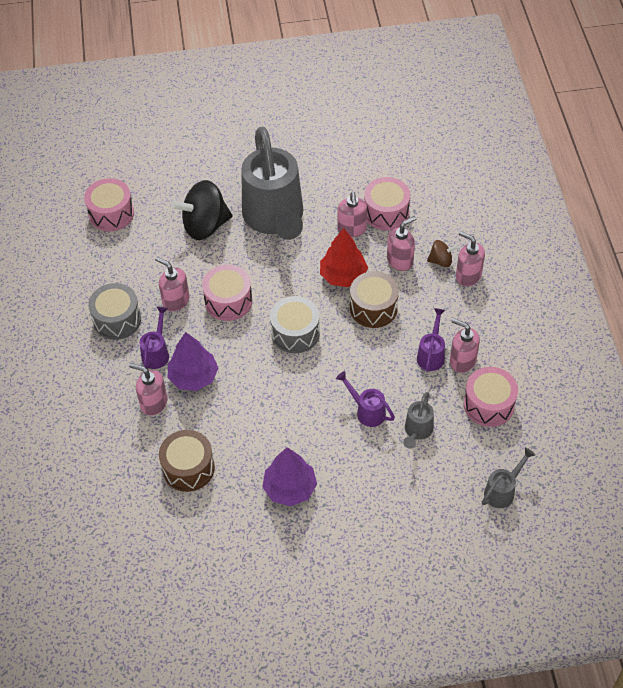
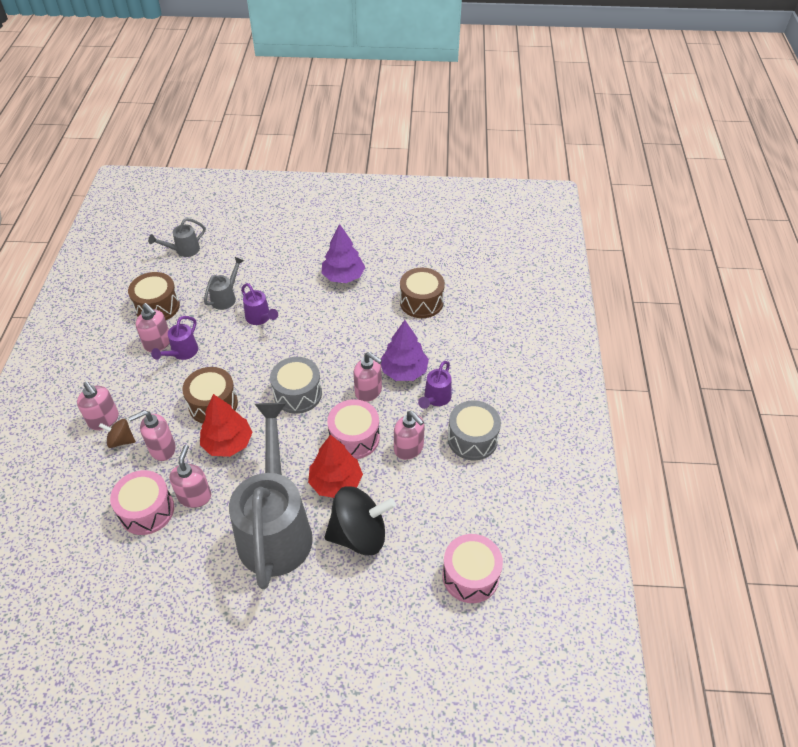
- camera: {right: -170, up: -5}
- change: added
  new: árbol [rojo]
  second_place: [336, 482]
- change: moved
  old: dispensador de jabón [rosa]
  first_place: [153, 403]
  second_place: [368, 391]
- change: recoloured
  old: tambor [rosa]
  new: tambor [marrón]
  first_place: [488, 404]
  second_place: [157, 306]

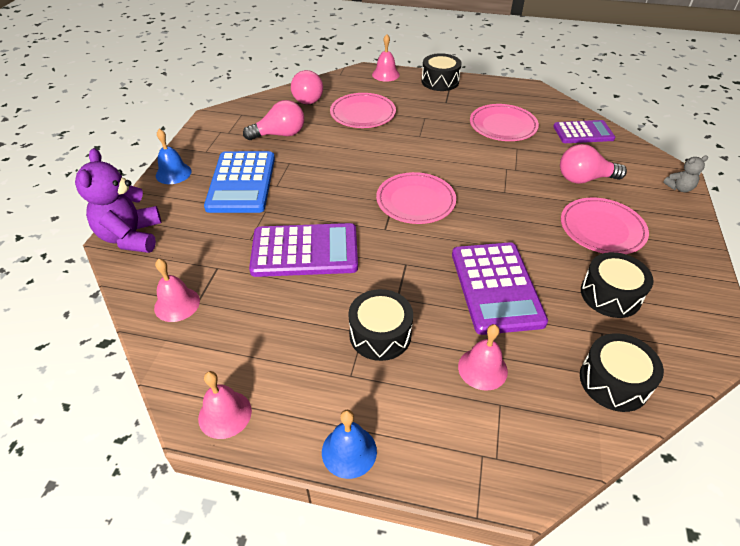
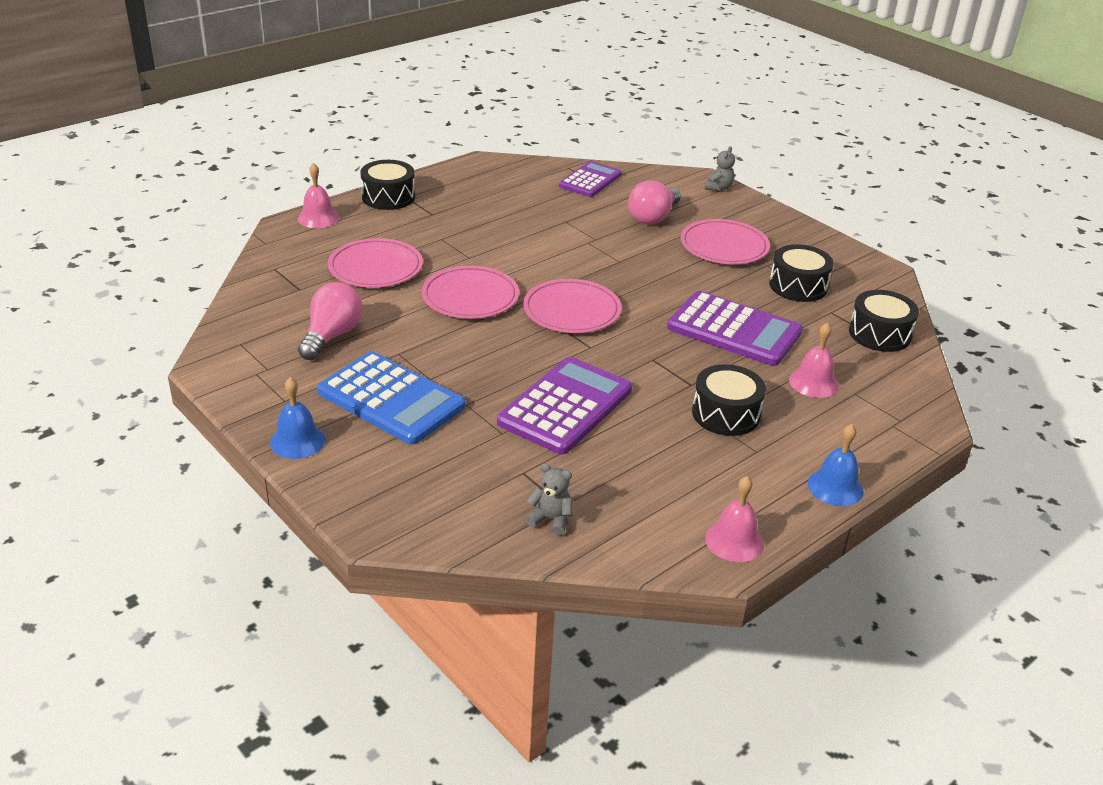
- camera: {right: -55, up: -10}
- change: removed
  old: osito [morado]
  first_place: [131, 237]
- change: removed
  old: bombilla [rosa]
  first_place: [306, 98]
- change: moved
  old: plato [rosa]
  first_place: [503, 126]
  second_place: [470, 297]
- change: replaced
  old: campana [rosa]
  new: osito [gris]
  first_place: [177, 304]
  second_place: [551, 520]

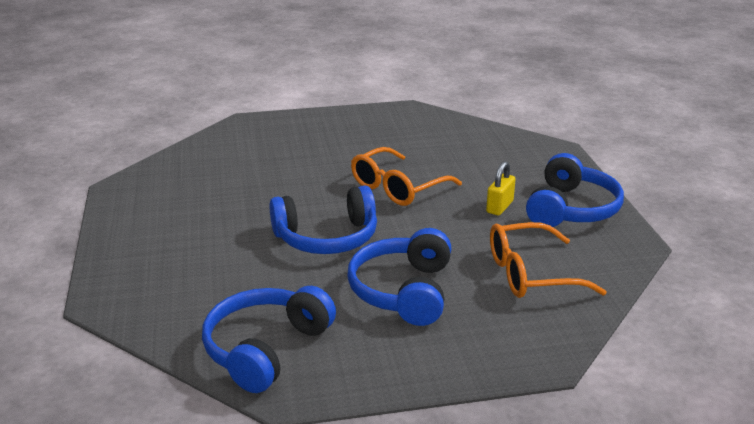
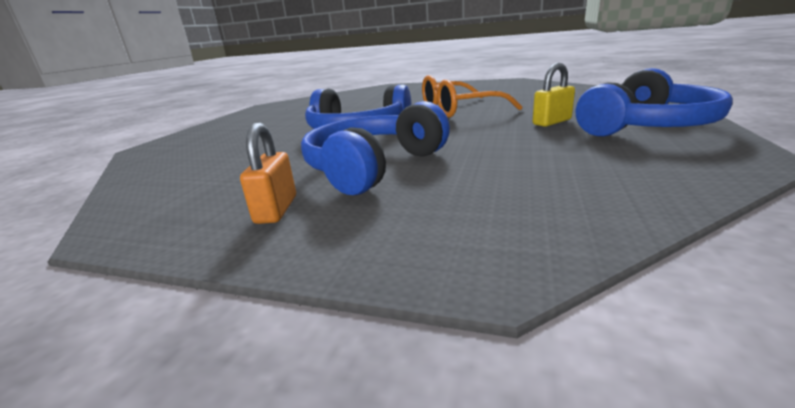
- camera: {right: 30, up: -5}
- change: removed
  old: auriculares [azul]
  first_place: [265, 349]
- change: removed
  old: gafas [naranja]
  first_place: [530, 274]
- change: added
  new: candado [naranja]
  second_place: [276, 209]

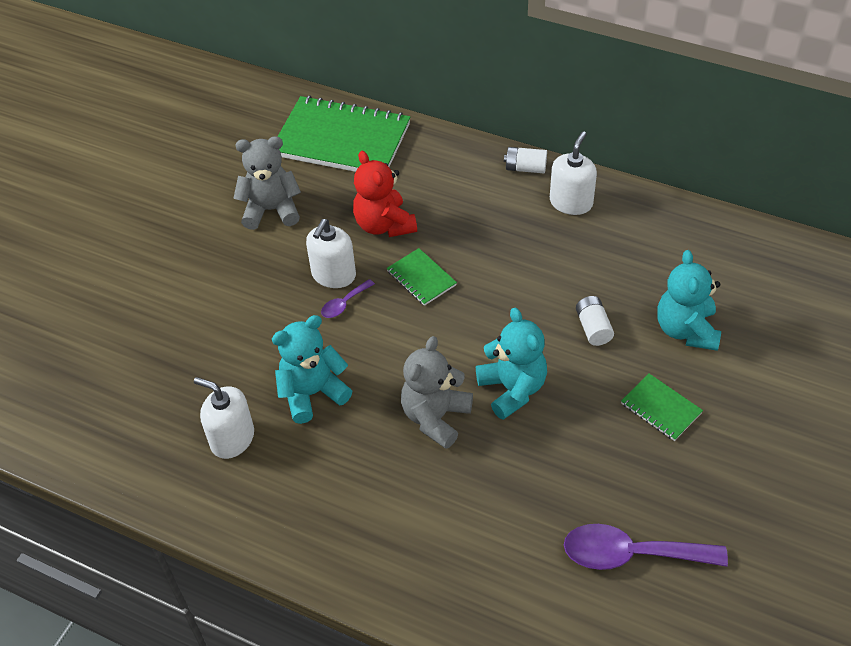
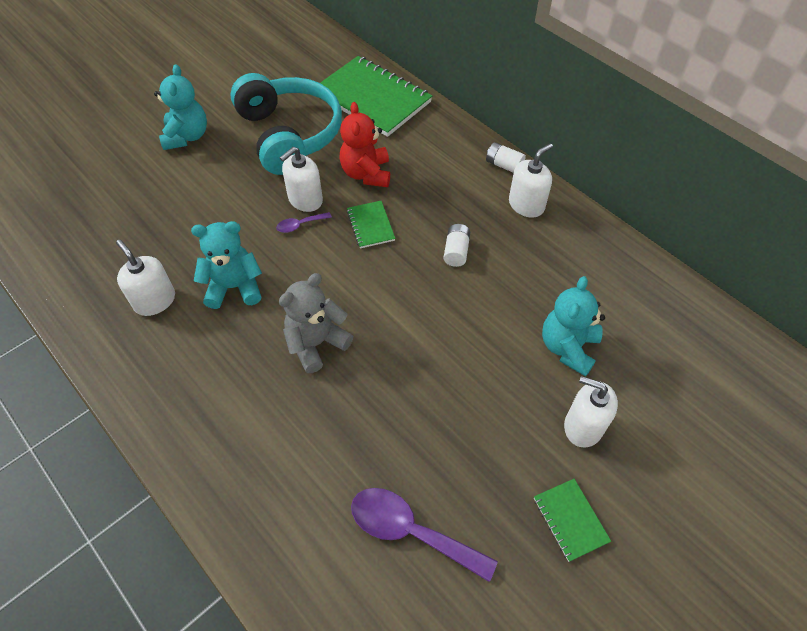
- camera: {right: 20, up: 5}
- change: added
  new: dispensador de jabón [blanco]
  second_place: [583, 426]
- change: moved
  old: osito [turquesa]
  first_place: [512, 389]
  second_place: [187, 136]
- change: moved
  old: pila [blanco]
  first_place: [593, 328]
  second_place: [456, 251]
- change: moved
  old: cuaderno [verde]
  first_place: [660, 408]
  second_place: [570, 520]
- change: replaced
  old: osito [gris]
  new: auriculares [turquesa]
  first_place: [271, 210]
  second_place: [289, 135]

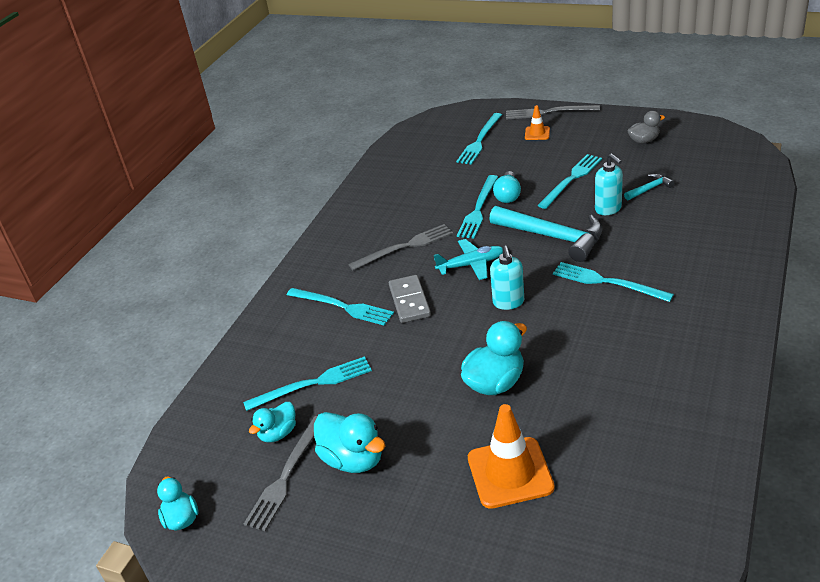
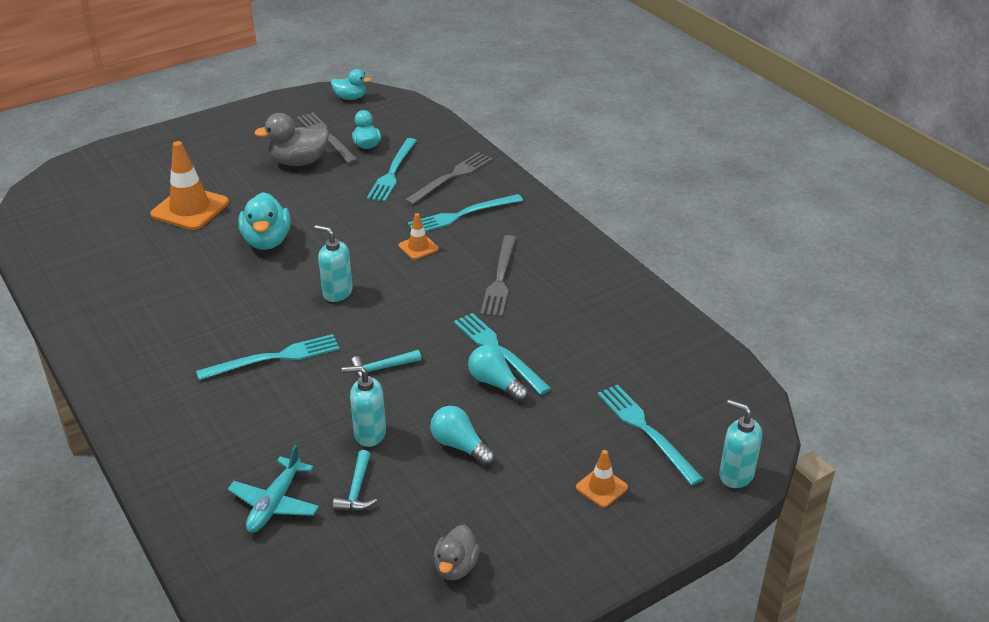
- camera: {right: 120, up: 0}
- change: added
  new: dispensador de jabón [turquesa]
  second_place: [735, 475]
- change: moved
  old: avión [turquesa]
  first_place: [471, 265]
  second_place: [274, 503]
- change: moved
  old: tenedor [gris]
  first_place: [548, 112]
  second_place: [451, 177]
- change: replaced
  old: ficha de dominó [gris]
  new: cono de tráfico [naranja]
  first_place: [409, 301]
  second_place: [418, 247]
- change: replaced
  old: tenedor [turquesa]
  new: bombilla [turquesa]
  first_place: [571, 179]
  second_place: [460, 446]
- change: recoloured
  old: pato [turquesa]
  new: pato [gris]
  first_place: [353, 459]
  second_place: [299, 162]
- change: resized
  old: martillo [turquesa]
  first_place: [553, 237]
  second_place: [382, 368]
  factor: 0.46

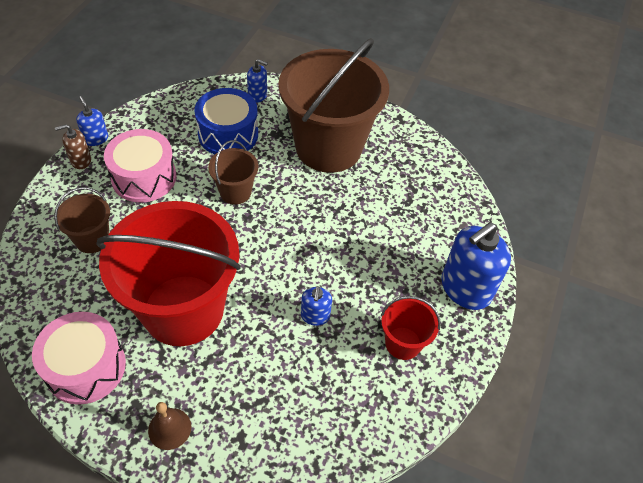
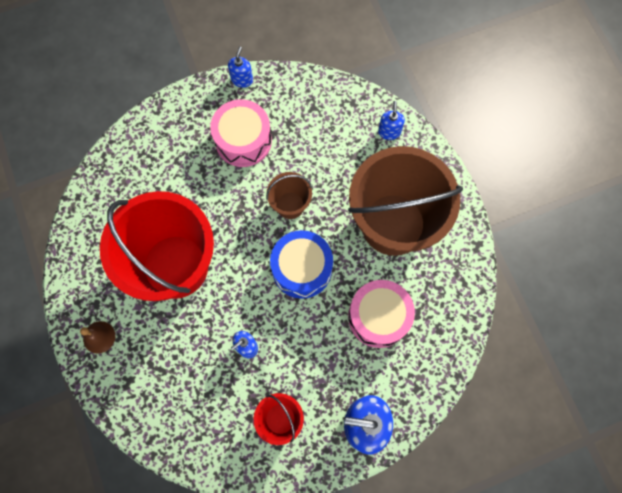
- camera: {right: 50, up: 20}
- change: removed
  old: balde [marrón]
  first_place: [92, 239]
- change: removed
  old: dispensador de jabón [marrón]
  first_place: [81, 160]
- change: moved
  old: tambor [rosa]
  first_place: [86, 367]
  second_place: [378, 317]
- change: moved
  old: tambor [azul]
  first_place: [228, 134]
  second_place: [302, 269]
- change: turned
  old: dispensador de jabón [azul]
  first_place: [257, 95]
  second_place: [389, 132]
  degrees: -150

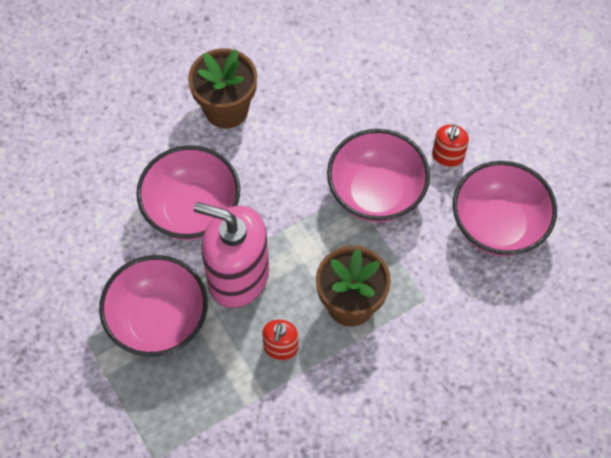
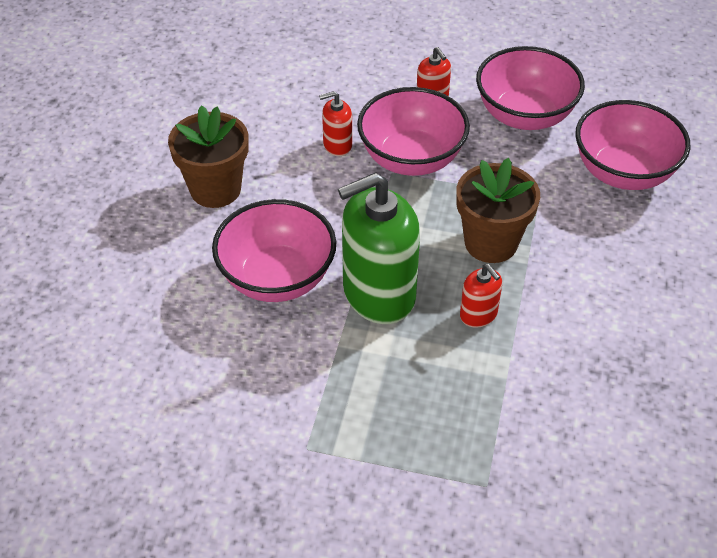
- camera: {right: -45, up: -15}
- change: added
  new: dispensador de jabón [rojo]
  second_place: [337, 145]
- change: moved
  old: cuenco [rosa]
  first_place: [158, 321]
  second_place: [623, 172]
- change: recoloured
  old: dispensador de jabón [rosa]
  new: dispensador de jabón [verde]
  first_place: [238, 276]
  second_place: [378, 294]

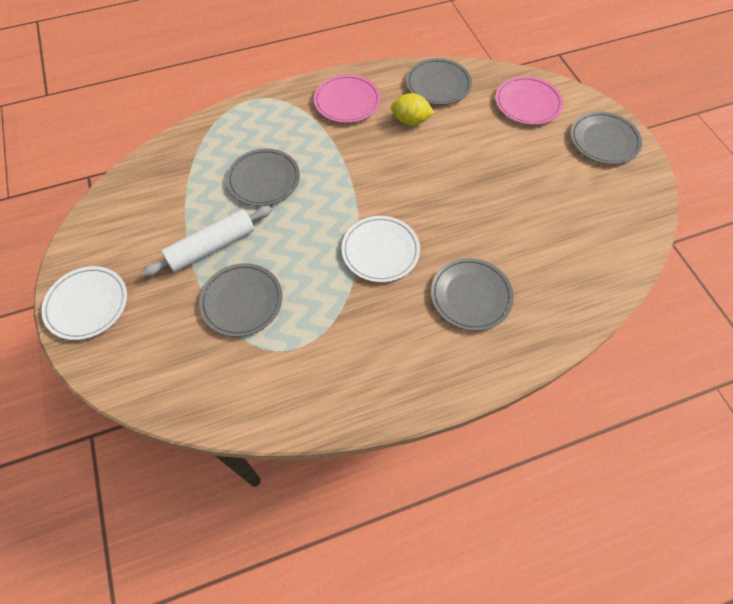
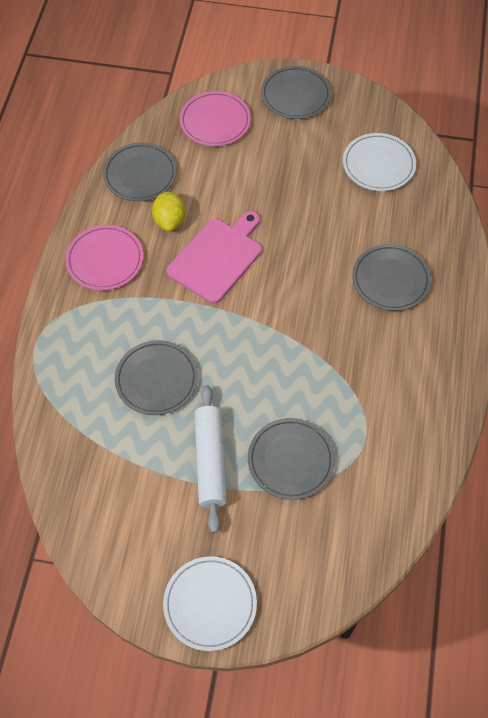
- camera: {right: -60, up: 0}
- change: added
  new: tabla de cortar [rosa]
  second_place: [217, 258]
- change: moved
  old: plato [blanco]
  first_place: [380, 251]
  second_place: [378, 165]
- change: turned
  old: limón [amarillo]
  first_place: [410, 121]
  second_place: [169, 221]
  degrees: -45

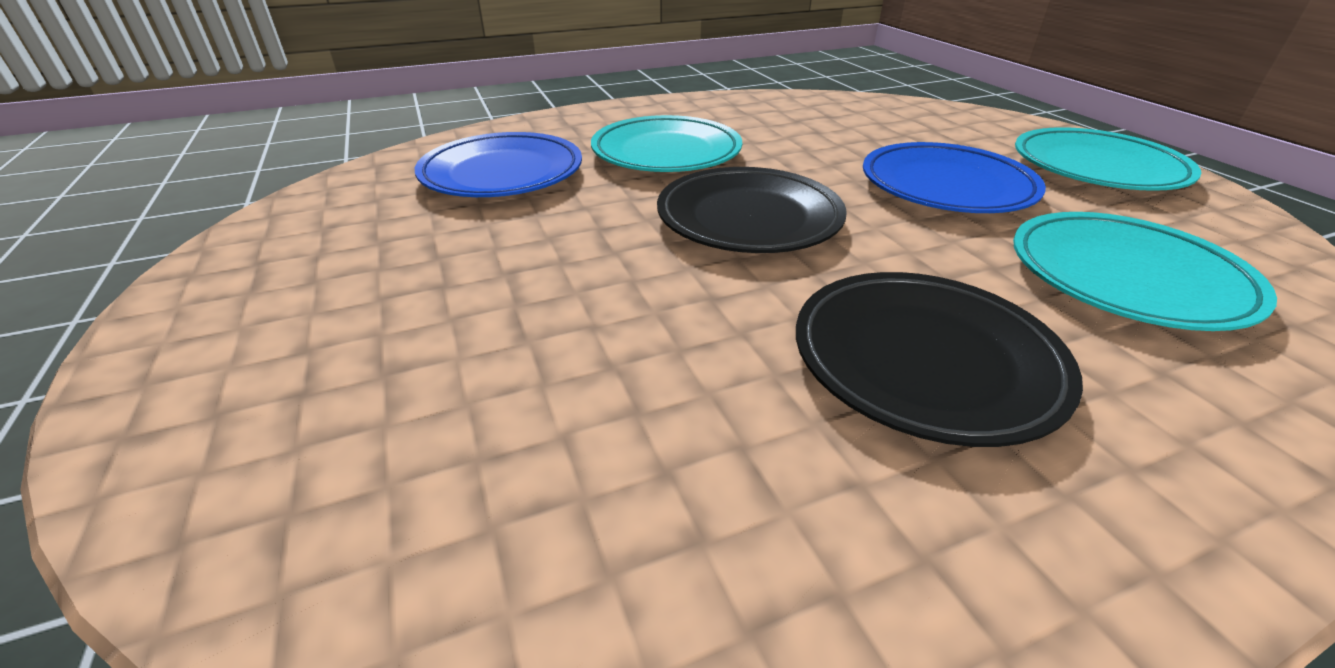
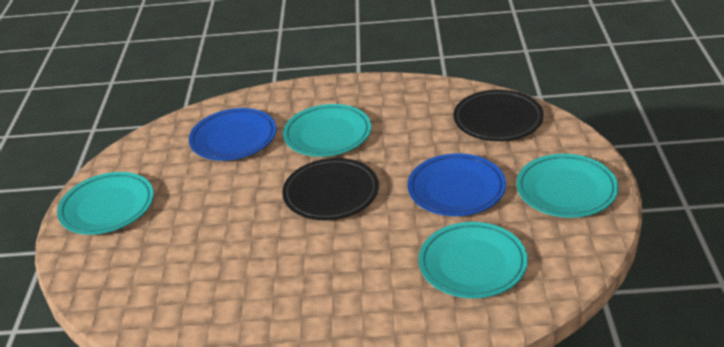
- camera: {right: 25, up: 0}
- change: added
  new: plato [turquesa]
  second_place: [107, 207]
- change: moved
  old: plato [negro]
  first_place: [924, 361]
  second_place: [498, 120]

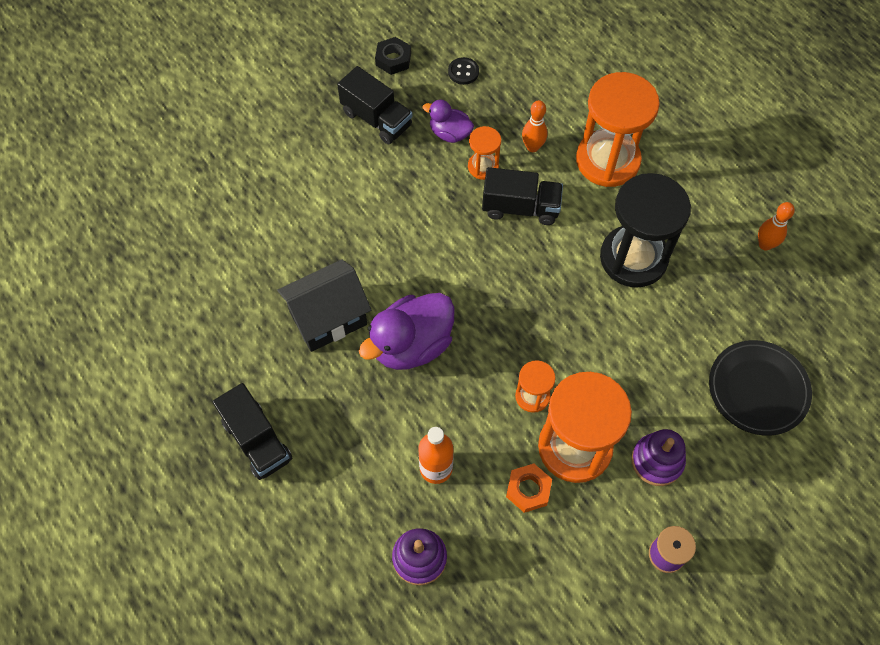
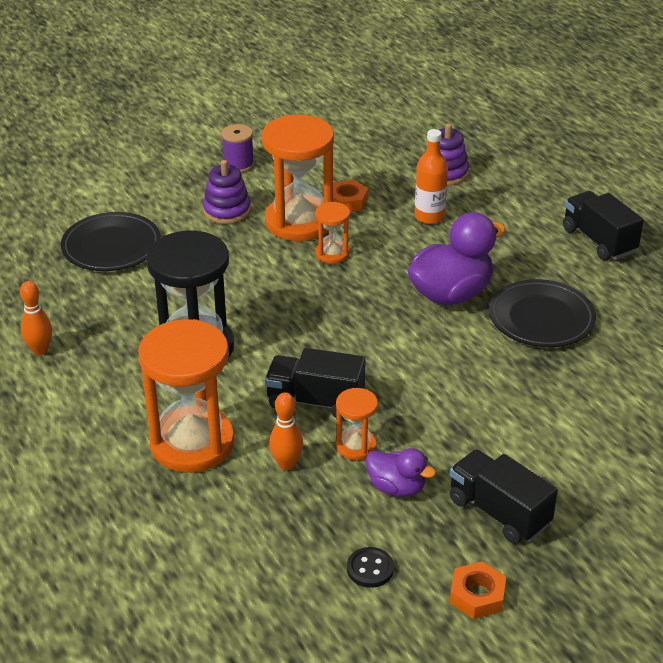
- camera: {right: -175, up: -25}
- change: replaced
  old: casa [negro]
  new: plato [negro]
  first_place: [328, 318]
  second_place: [541, 318]
- change: recoloured
  old: tuerca [negro]
  new: tuerca [naranja]
  first_place: [393, 59]
  second_place: [477, 595]

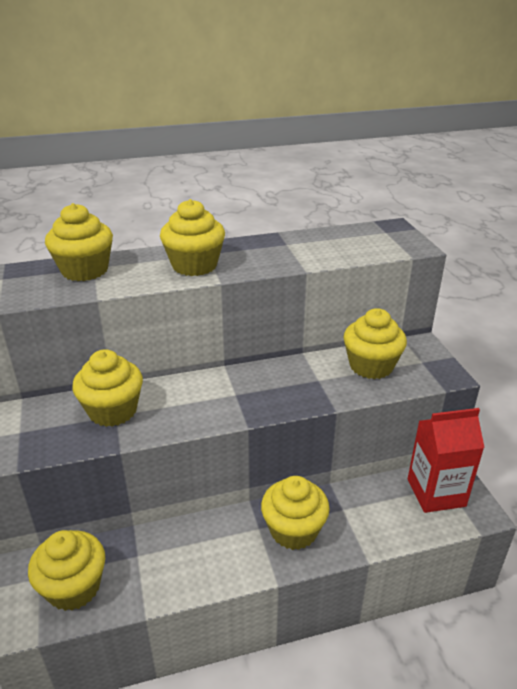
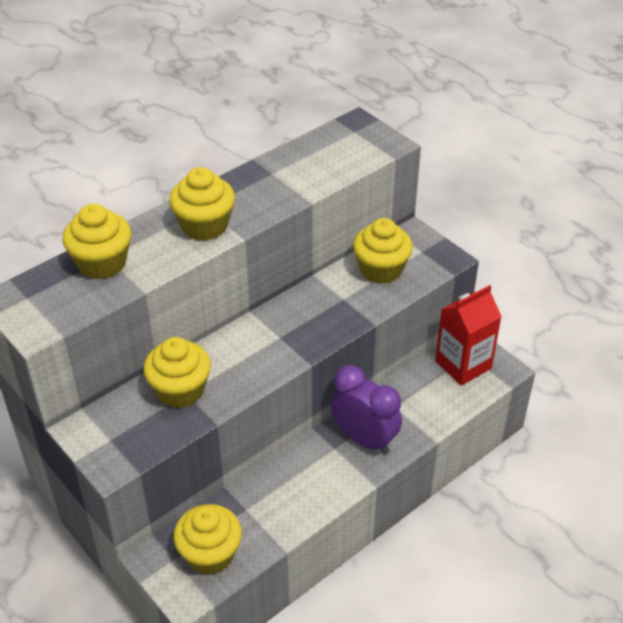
- camera: {right: -25, up: 10}
- change: replaced
  old: magdalena [amarillo]
  new: despertador [morado]
  first_place: [293, 530]
  second_place: [364, 439]

